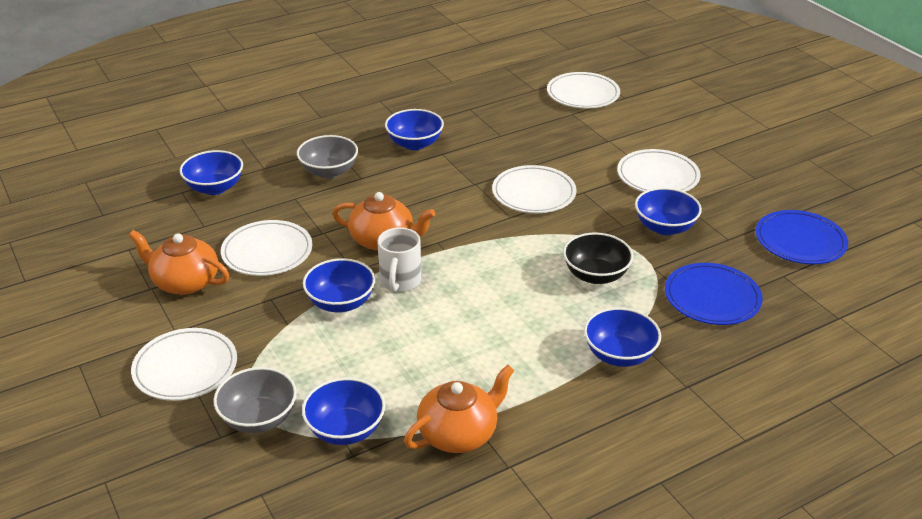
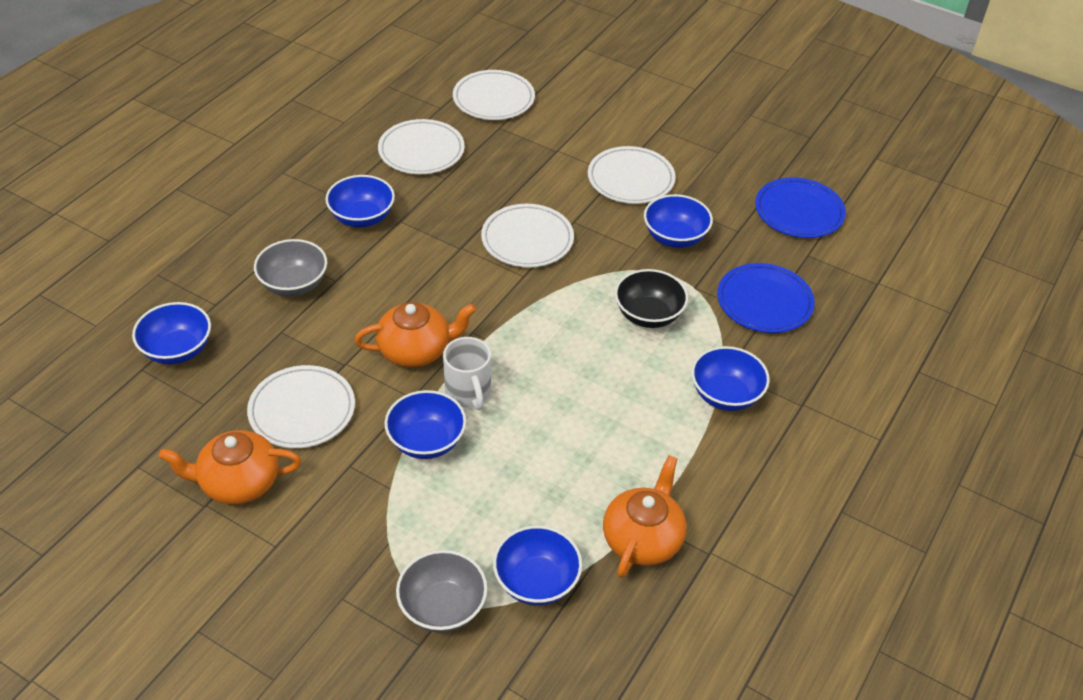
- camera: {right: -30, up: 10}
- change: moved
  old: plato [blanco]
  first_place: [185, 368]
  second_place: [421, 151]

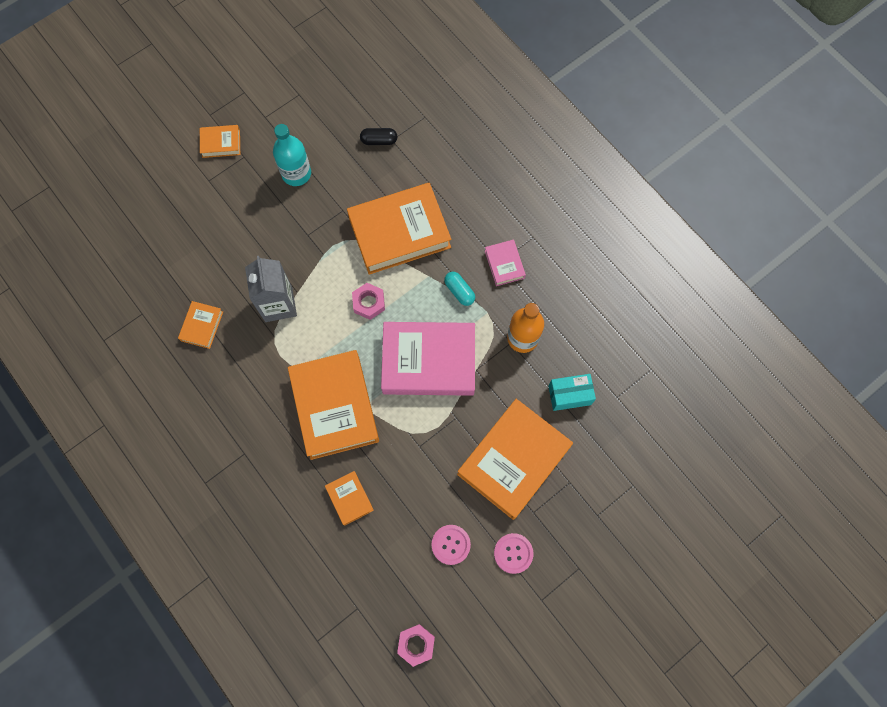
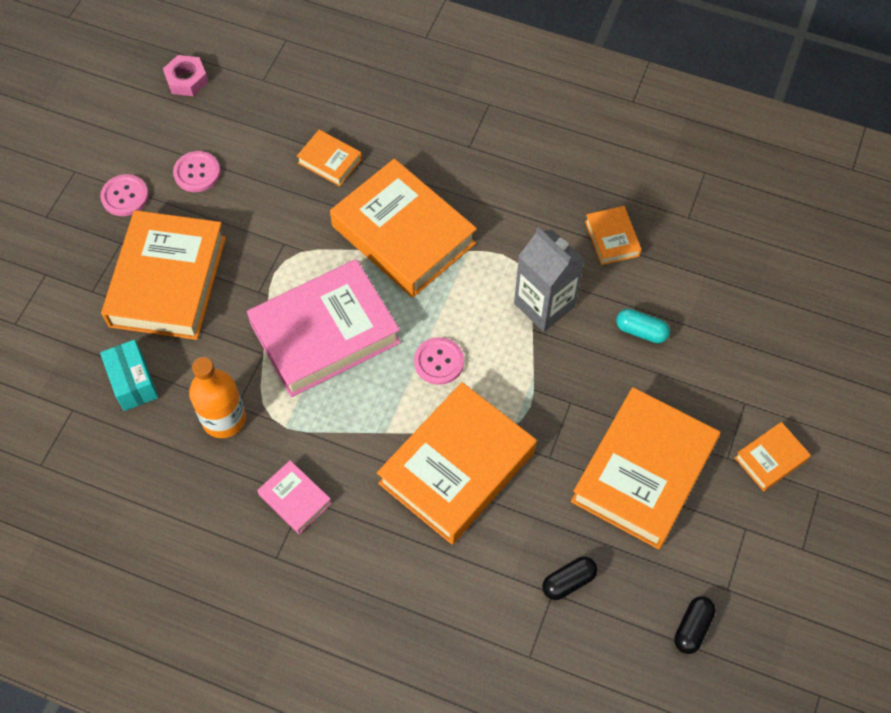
- camera: {right: 150, up: -10}
- change: added
  new: cápsula [negro]
  second_place: [692, 628]
- change: moved
  old: cápsula [turquesa]
  first_place: [459, 291]
  second_place: [641, 331]
- change: replaced
  old: botella [turquesa]
  new: libro [naranja]
  first_place: [296, 173]
  second_place: [643, 472]
- change: replaced
  old: tuerca [rosa]
  new: botón [rosa]
  first_place: [369, 303]
  second_place: [439, 362]
- change: turned
  old: caja [turquesa]
  first_place: [569, 395]
  second_place: [133, 382]
  degrees: -75

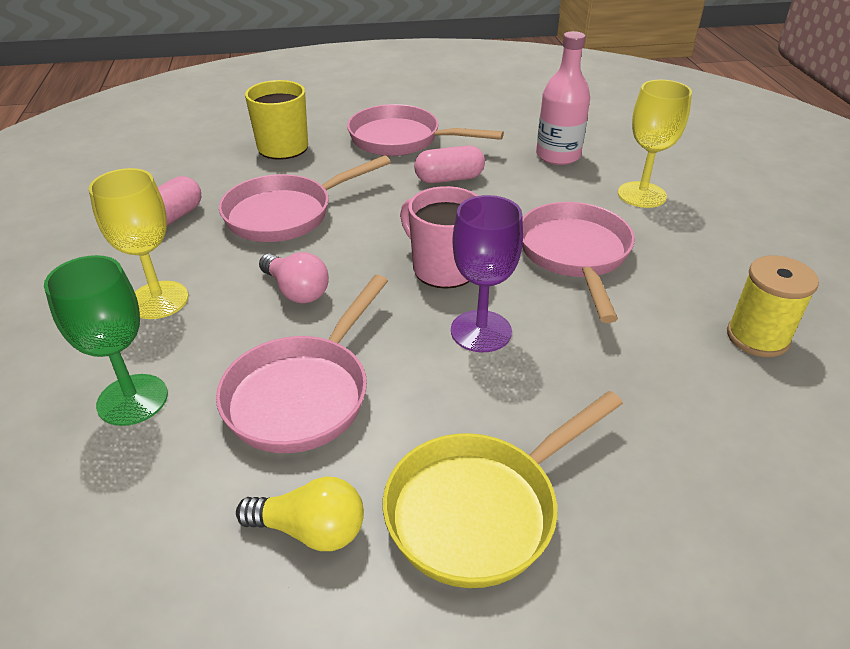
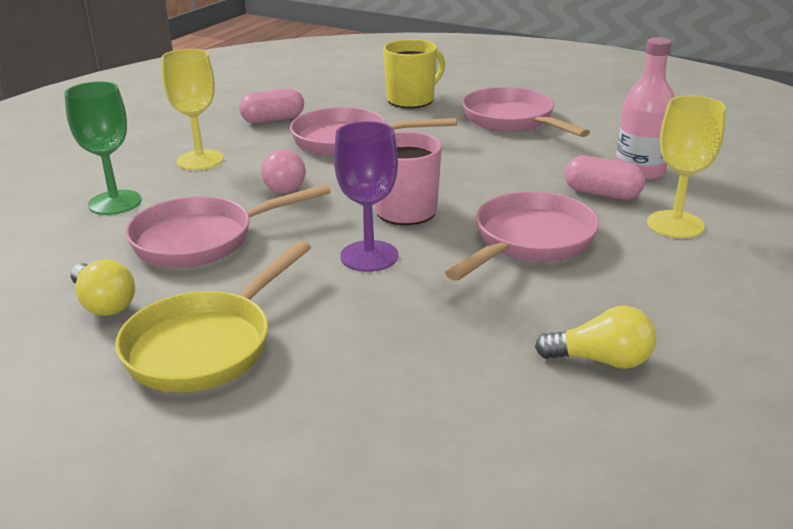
- camera: {right: 40, up: -10}
- change: moved
  old: cápsula [rosa]
  first_place: [449, 179]
  second_place: [602, 193]
- change: replaced
  old: carrete [amarillo]
  new: bombilla [amarillo]
  first_place: [757, 337]
  second_place: [601, 360]
- change: turned
  old: sartén [amarillo]
  first_place: [481, 509]
  second_place: [206, 345]
  degrees: -60

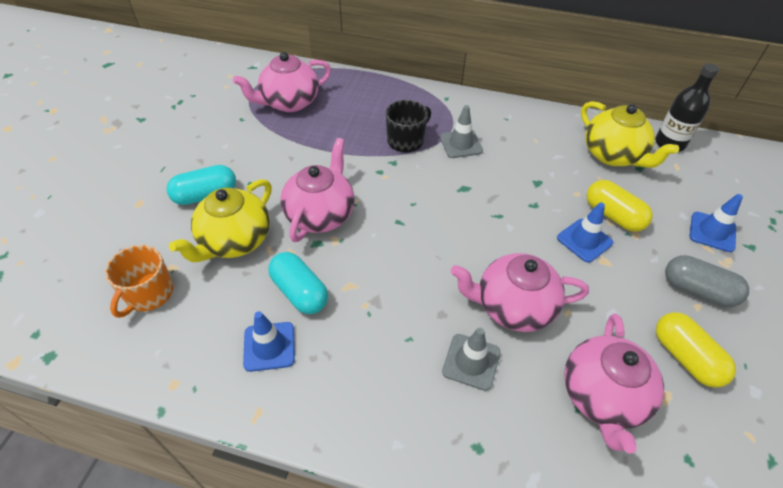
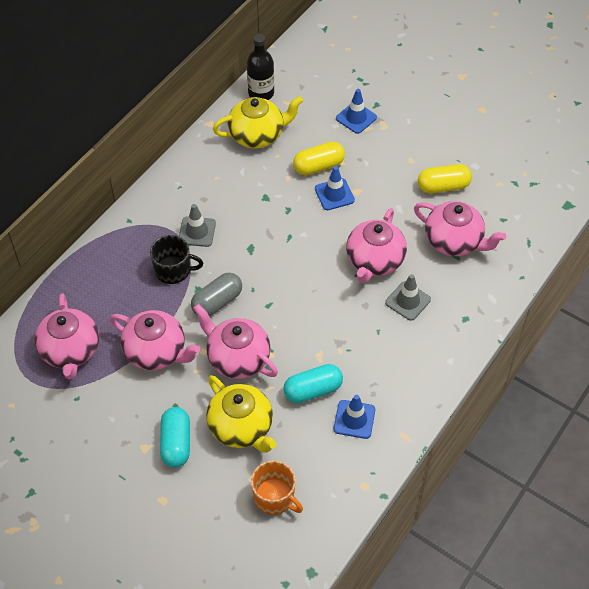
- camera: {right: -70, up: 5}
- change: added
  new: tetera [rosa]
  second_place: [156, 352]
- change: moved
  old: cápsula [gris]
  first_place: [697, 290]
  second_place: [217, 302]
- change: turned
  old: taza [negro]
  first_place: [406, 140]
  second_place: [173, 270]
  degrees: 120

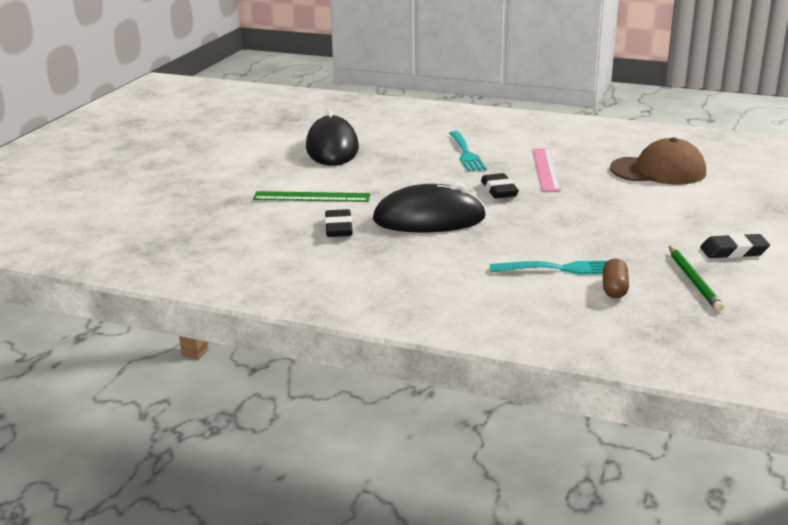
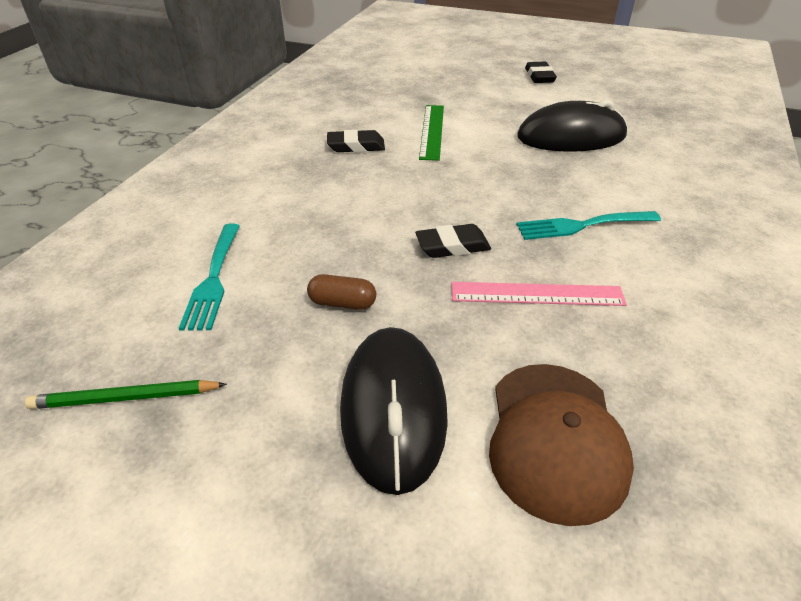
- camera: {right: 90, up: 15}
- change: moved
  old: ratón [negro]
  first_place: [429, 219]
  second_place: [393, 409]
- change: moved
  old: cápsula [marrón]
  first_place: [614, 289]
  second_place: [342, 303]
- change: moved
  old: goma de borrar [negro]
  first_place: [733, 251]
  second_place: [539, 76]

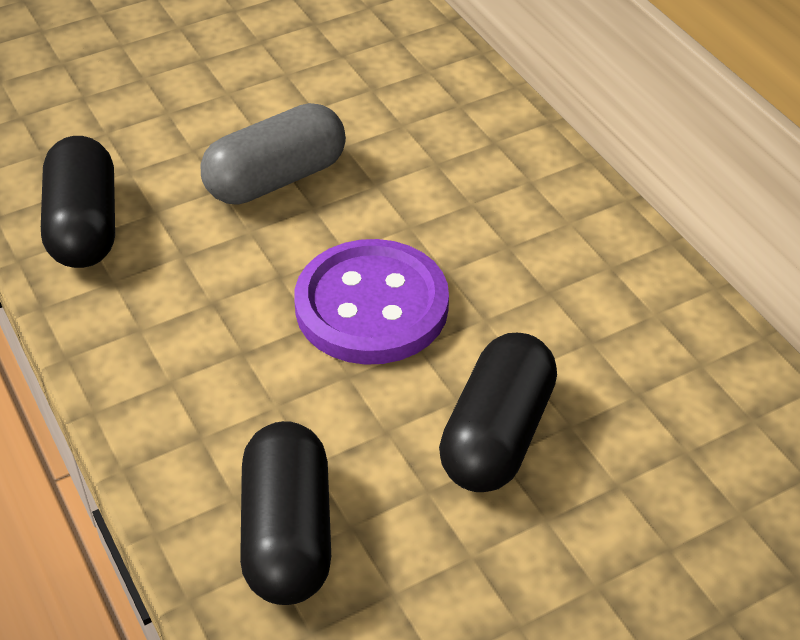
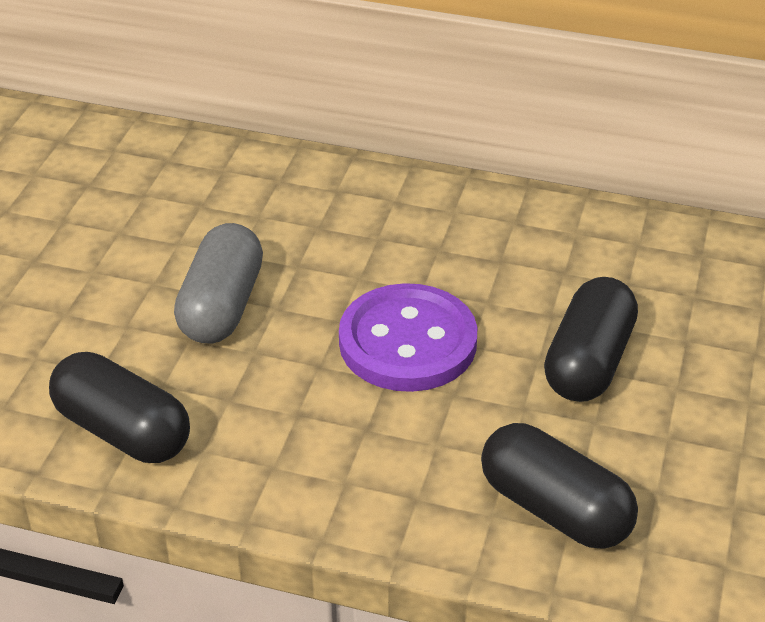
- camera: {right: -45, up: -5}
- change: turned
  old: cápsula [negro]
  first_place: [496, 435]
  second_place: [588, 362]
  degrees: 45

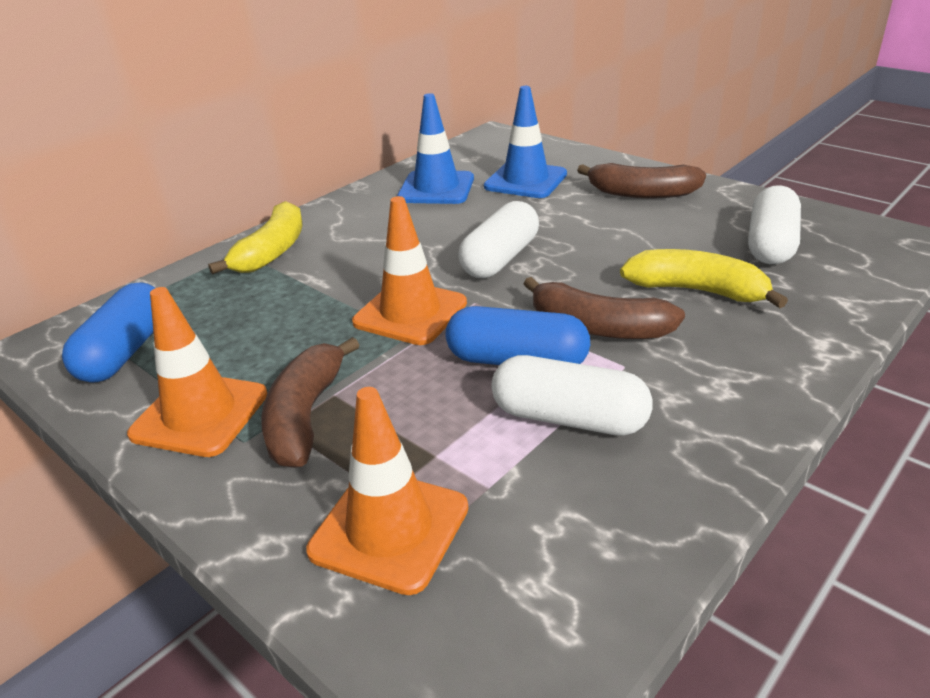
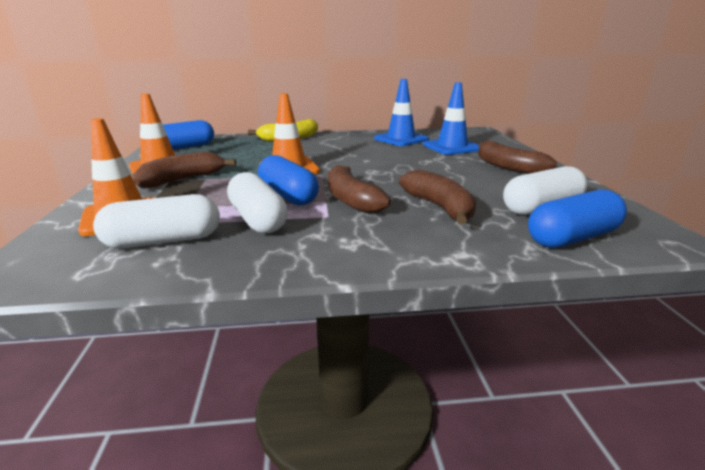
- camera: {right: 40, up: -10}
- change: added
  new: cápsula [azul]
  second_place: [572, 238]
- change: moved
  old: cápsula [blanco]
  first_place: [500, 258]
  second_place: [163, 241]
- change: recoloured
  old: plátano [amarillo]
  new: plátano [marrón]
  first_place: [697, 290]
  second_place: [440, 207]

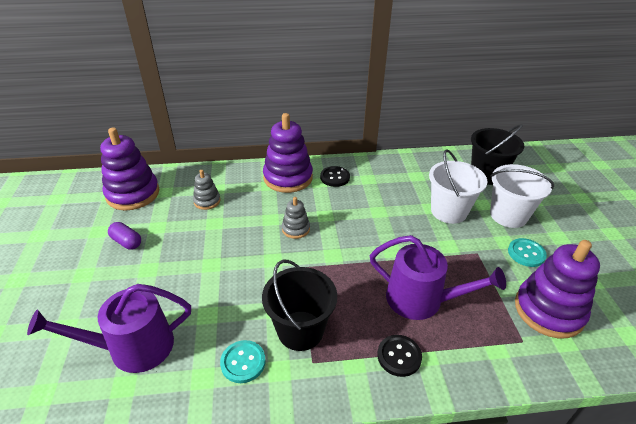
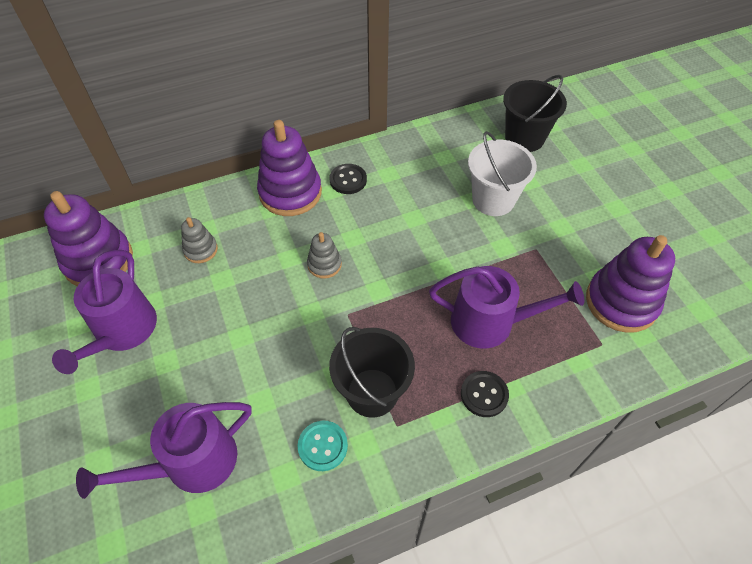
- camera: {right: -15, up: 15}
- change: removed
  old: balde [blanco]
  first_place: [508, 215]
- change: removed
  old: botón [turquesa]
  first_place: [526, 253]
- change: replaced
  old: cápsula [morado]
  new: regadera [morado]
  first_place: [126, 242]
  second_place: [122, 331]

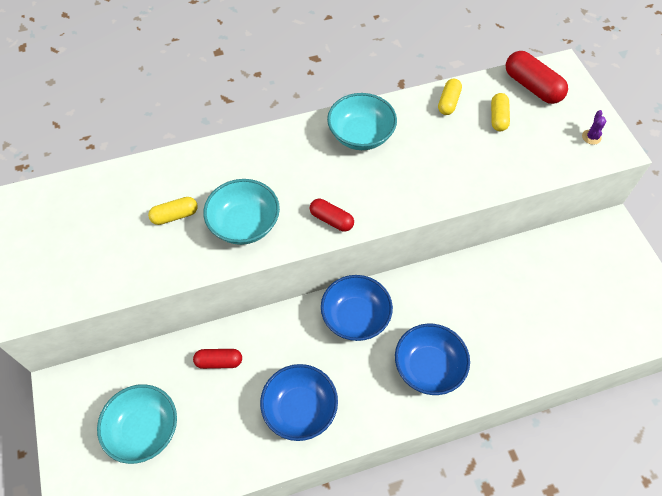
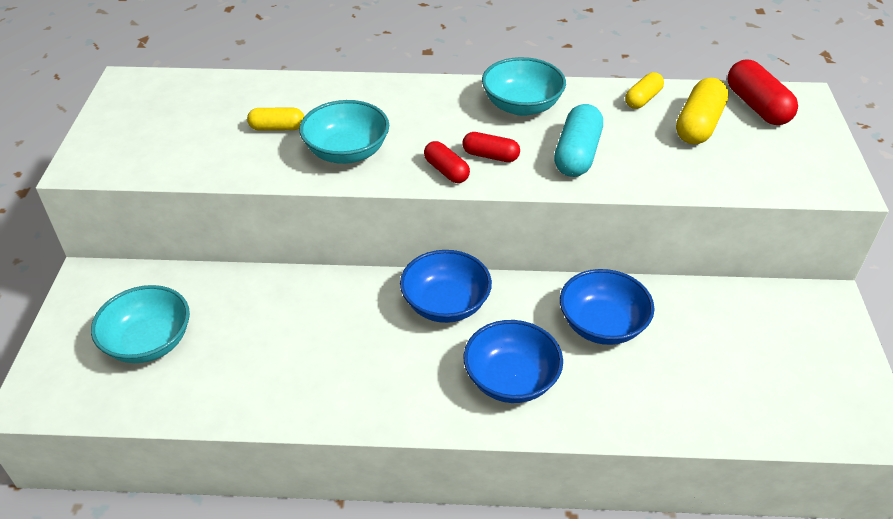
- camera: {right: 20, up: -15}
- change: removed
  old: cactus [morado]
  first_place: [591, 137]
- change: added
  new: cápsula [turquesa]
  second_place: [577, 154]
- change: moved
  old: cápsula [rojo]
  first_place: [219, 361]
  second_place: [490, 156]
- change: moved
  old: cuenco [azul]
  first_place: [300, 409]
  second_place: [602, 325]
- change: resized
  old: cápsula [amarillo]
  first_place: [498, 117]
  second_place: [698, 125]
  factor: 1.63

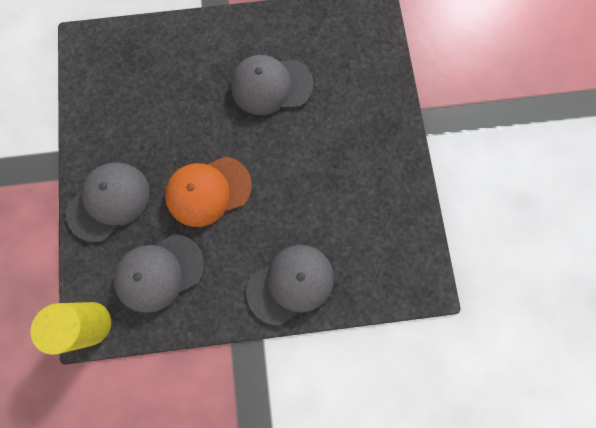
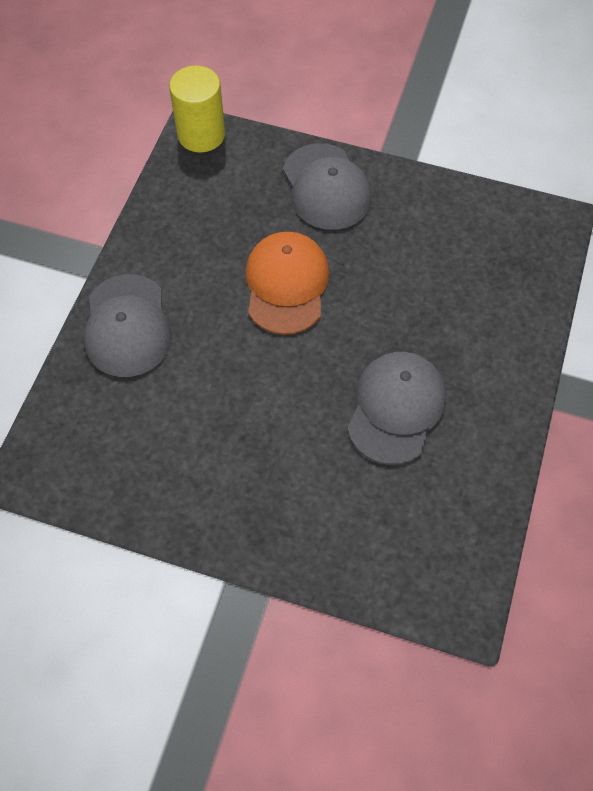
- camera: {right: 115, up: -15}
- change: removed
  old: gorra [gris]
  first_place: [160, 272]

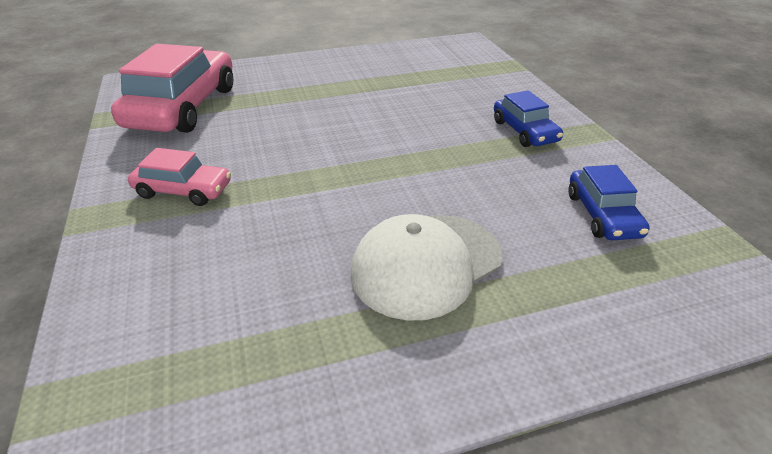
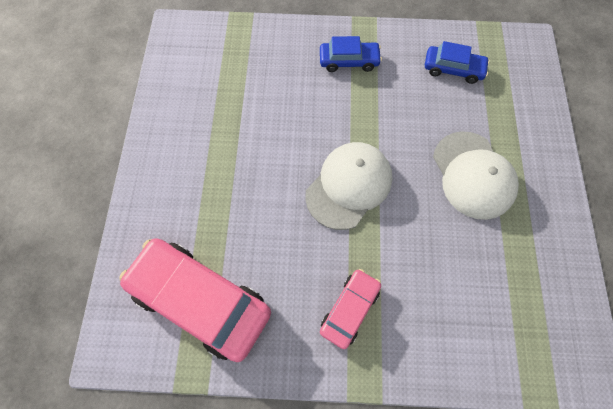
- camera: {right: -70, up: 30}
- change: added
  new: gorra [blanco]
  second_place: [349, 186]

